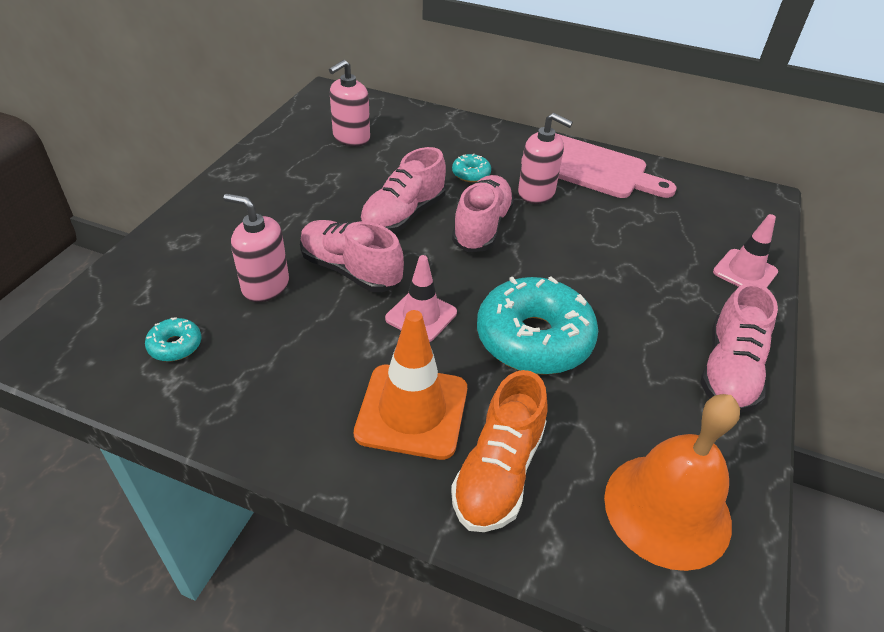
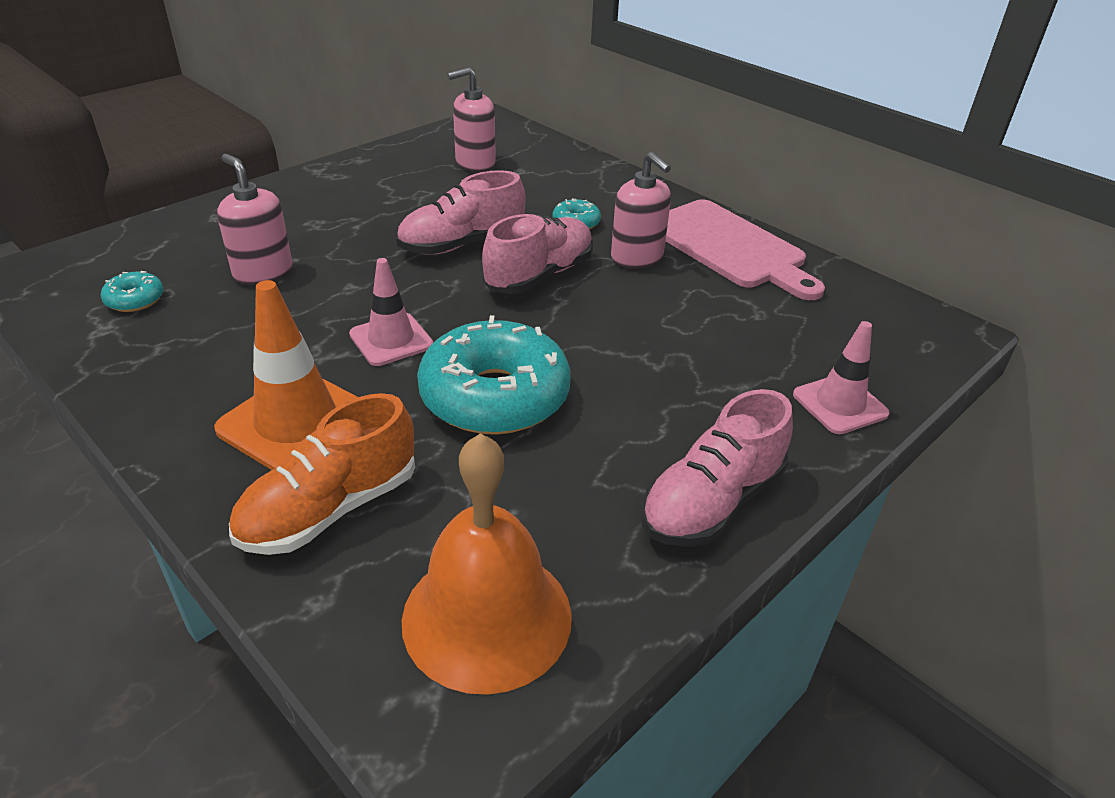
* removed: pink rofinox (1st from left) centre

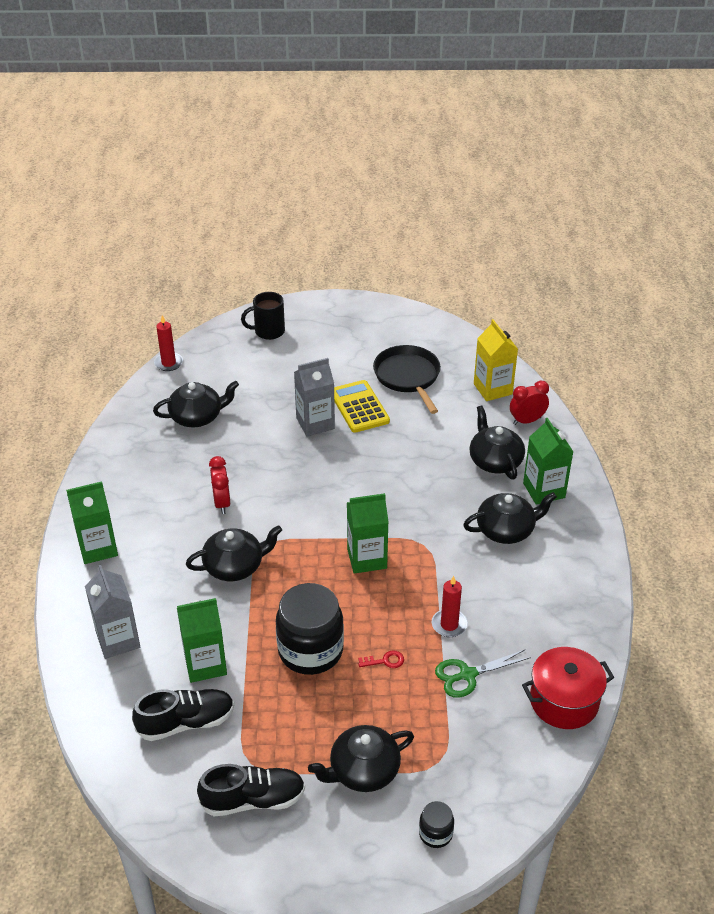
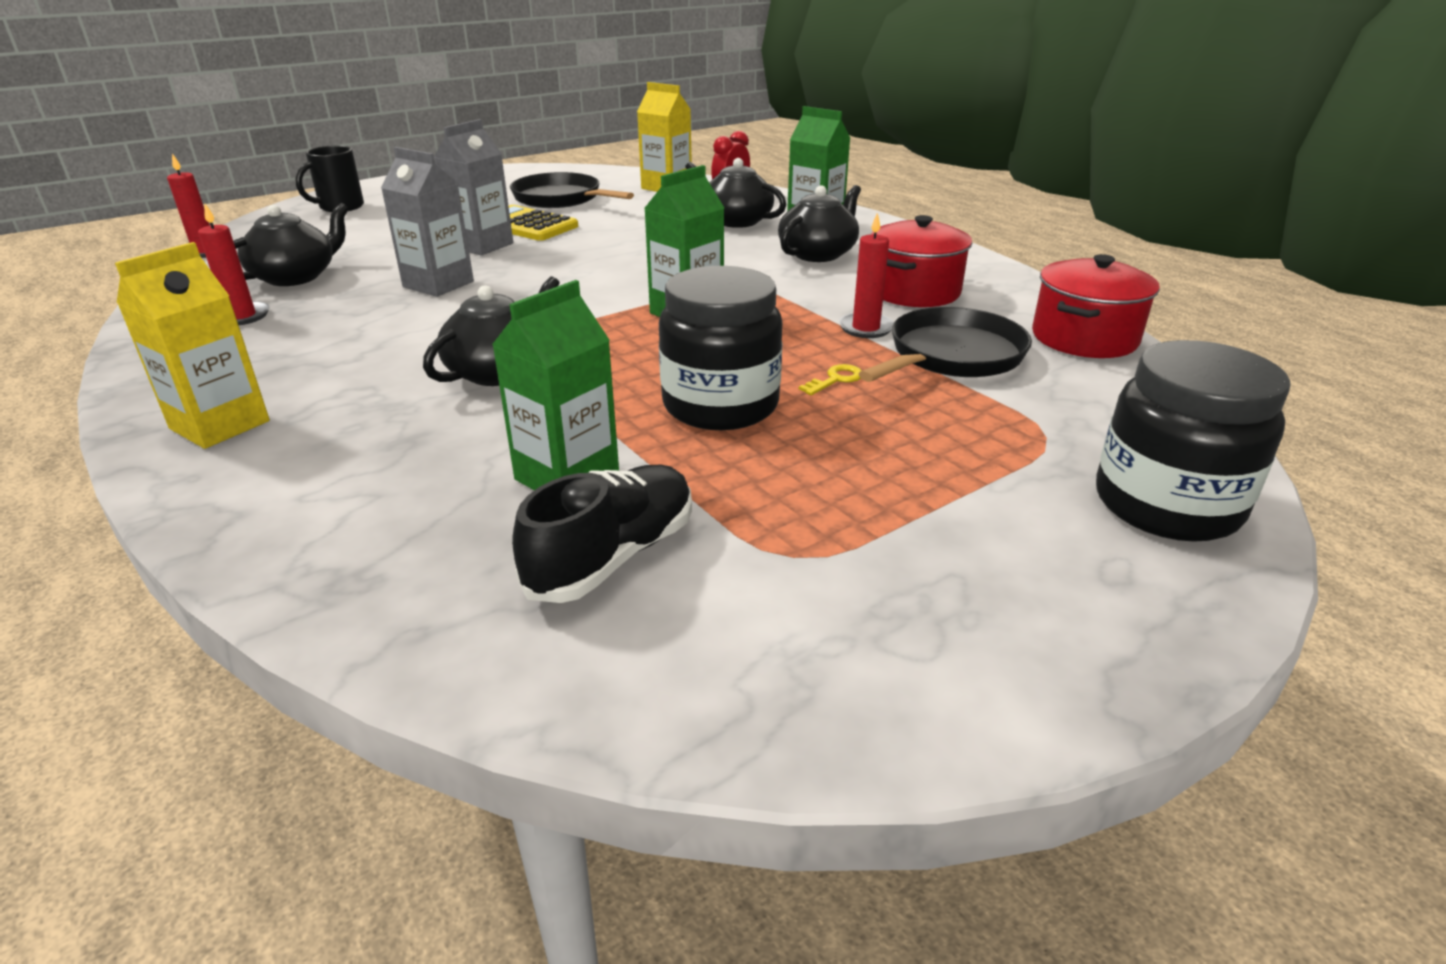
* removed: black rofinox (2nd from left) bottom centre
* removed: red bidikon (1st from left) middle left
* removed: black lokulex (3rd from left) bottom centre
* added: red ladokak (2nd from left) top left
* added: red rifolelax (1st from left) top centre
* moved: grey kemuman (1st from left) bottom left to top left
* replaced: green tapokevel bottom right to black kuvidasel (2nd from left) centre
* recoloured: green kemuman (1st from left) middle left to yellow kemuman (1st from left) middle left
* recoloured: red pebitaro bottom centre to yellow pebitaro centre
* resized: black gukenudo (2nd from left) bottom centre = middle right x2.19

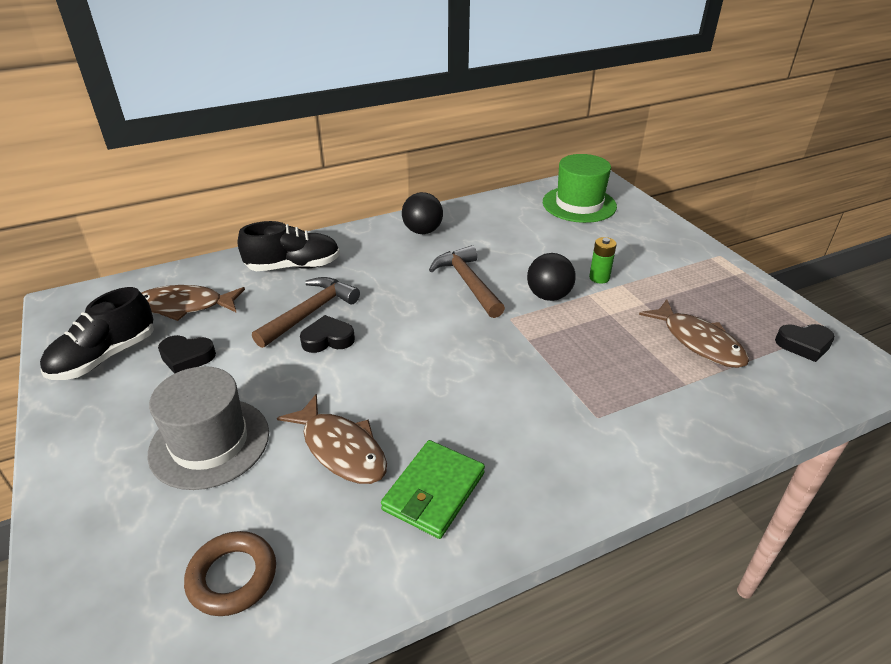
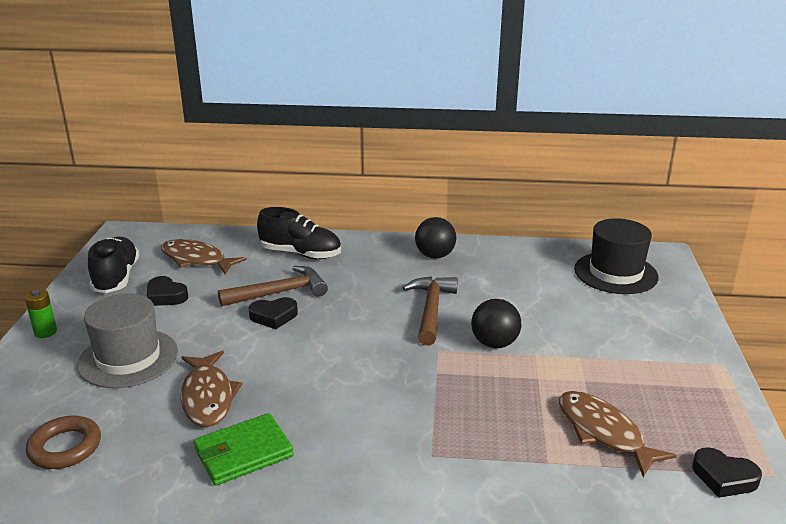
* moved: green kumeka middle right to middle left
* recoloured: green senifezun top centre to black senifezun middle right
* turned: black rofinox (1st from left) middle left = middle left 105 degrees clockwise
* turned: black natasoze (2nd from left) centre = centre 150 degrees clockwise
* turned: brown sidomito (3rd from left) middle right = bottom right 150 degrees clockwise

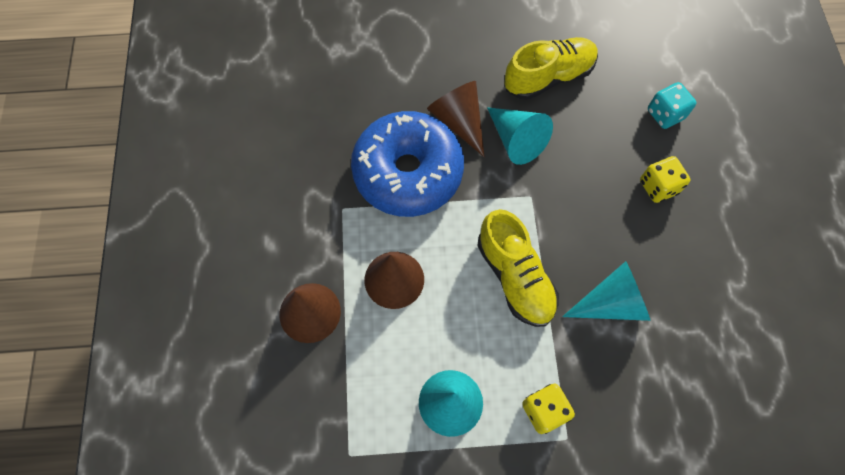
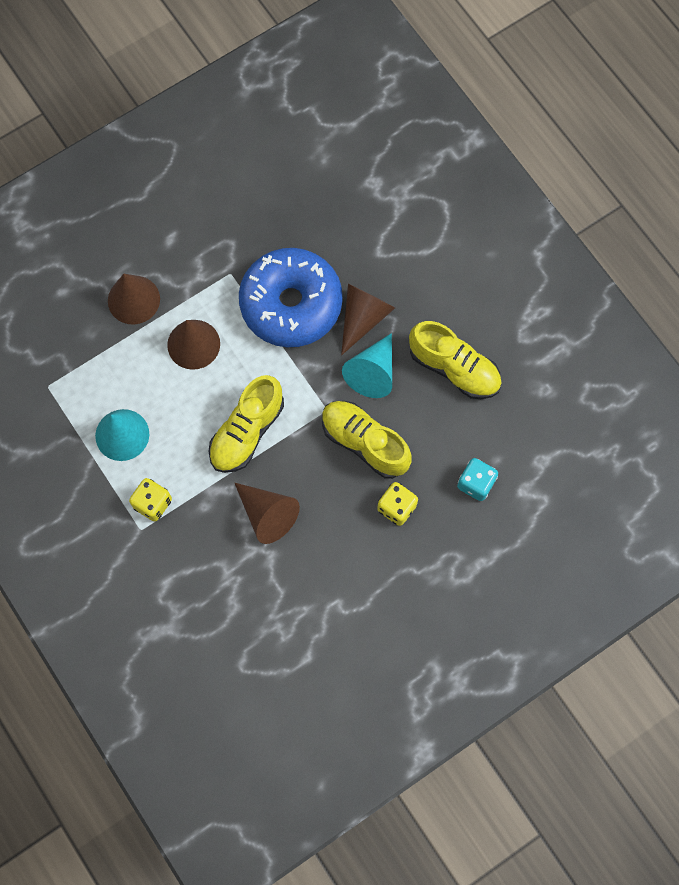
* added: yellow rofinox (2nd from left) centre
* recoloured: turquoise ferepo (3rd from left) middle right to brown ferepo (3rd from left) centre

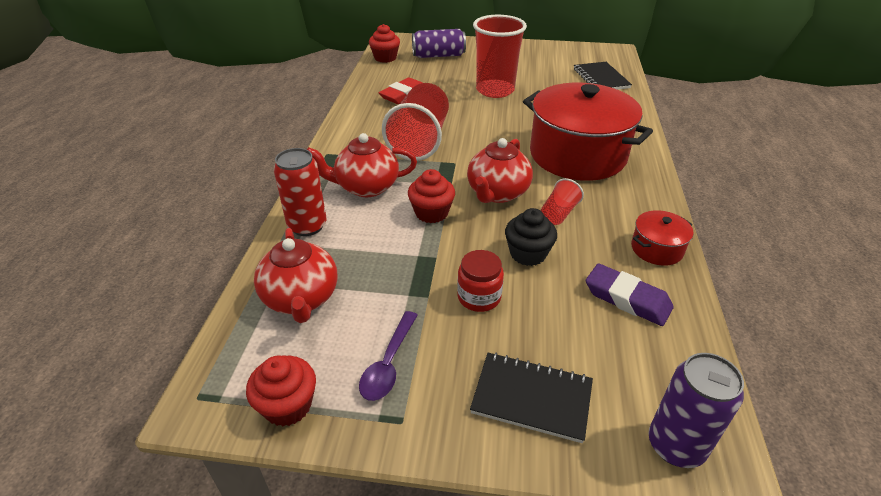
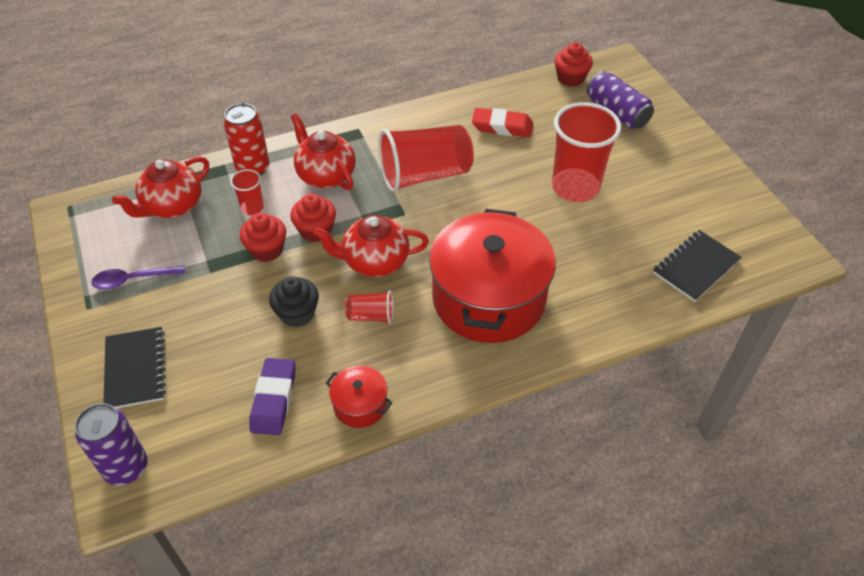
* removed: red gukenudo centre
* added: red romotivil (1st from left) middle left
* moved: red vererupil (1st from left) bottom left to middle left

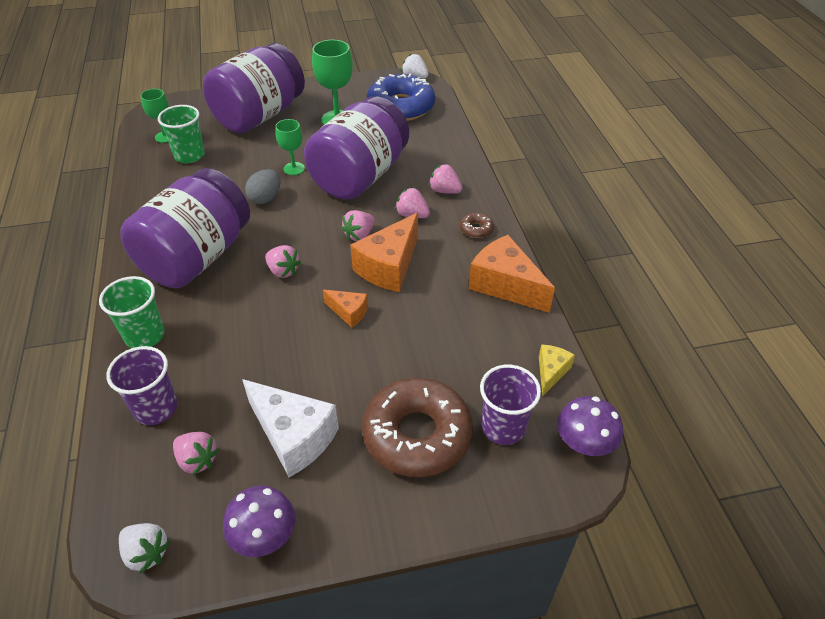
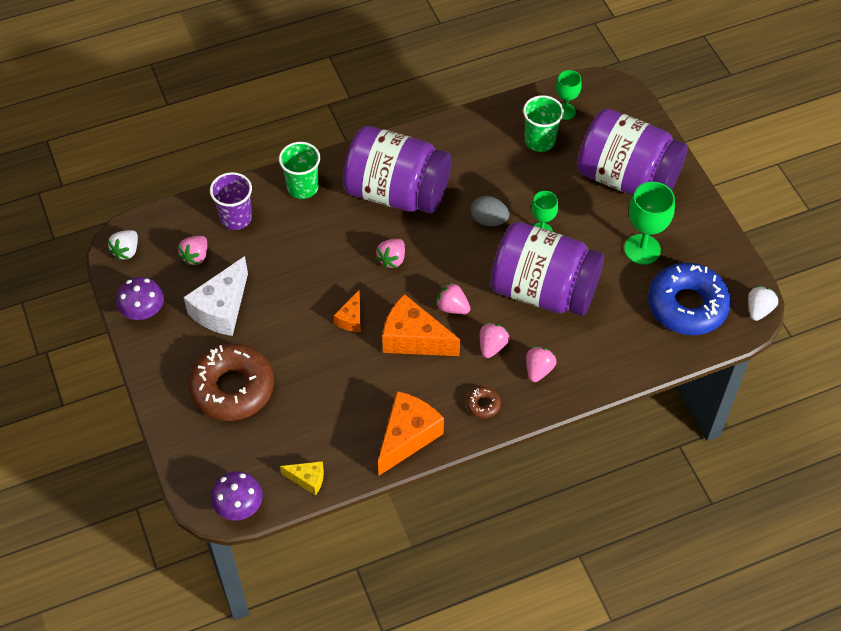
* removed: purple romotivil (2nd from left) centre

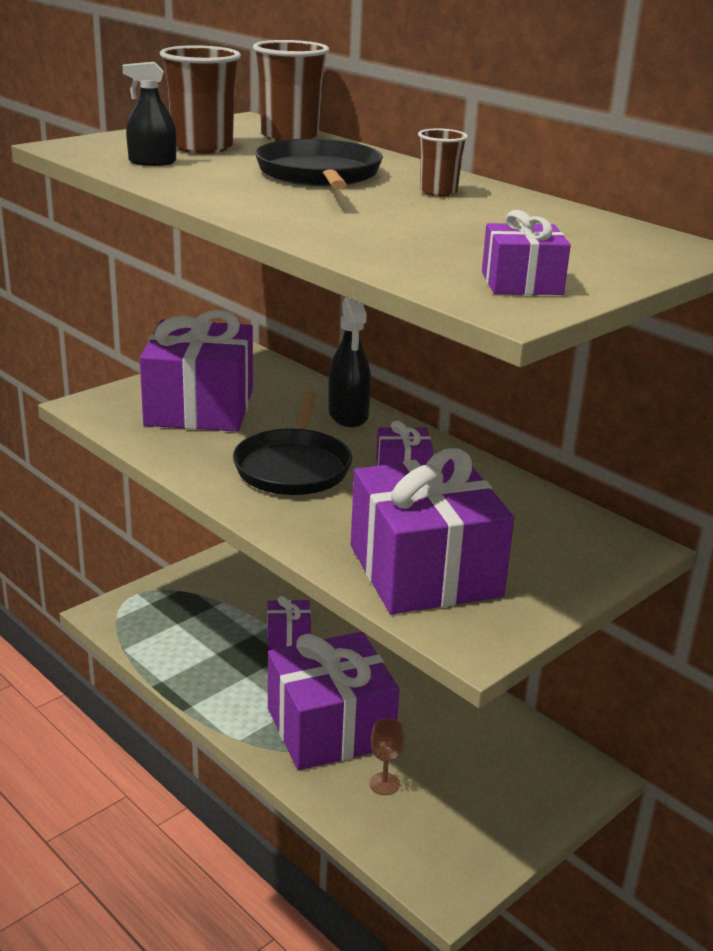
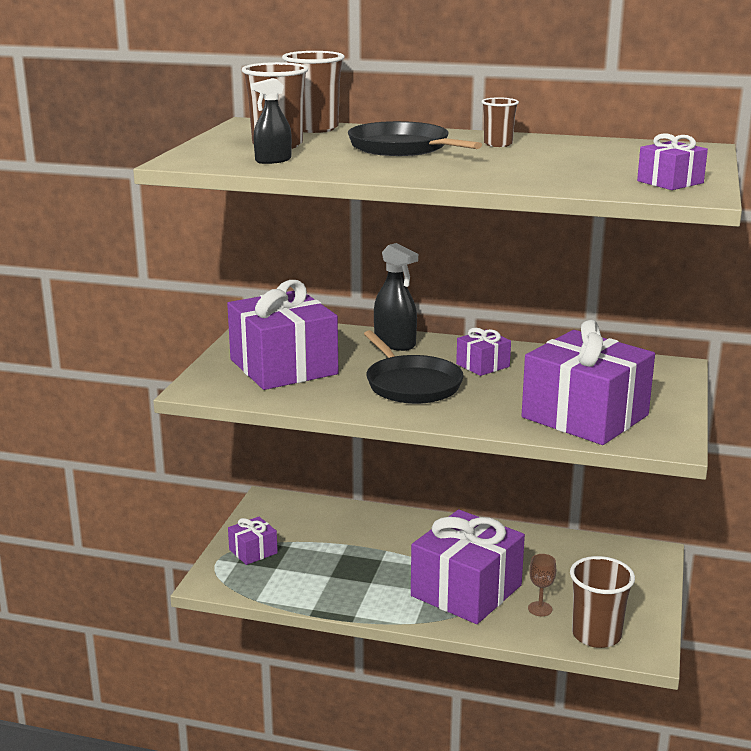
* added: brown romotivil (4th from left) bottom right
* moved: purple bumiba (2nd from left in the first image) centre to purple bumiba (1st from left) bottom centre

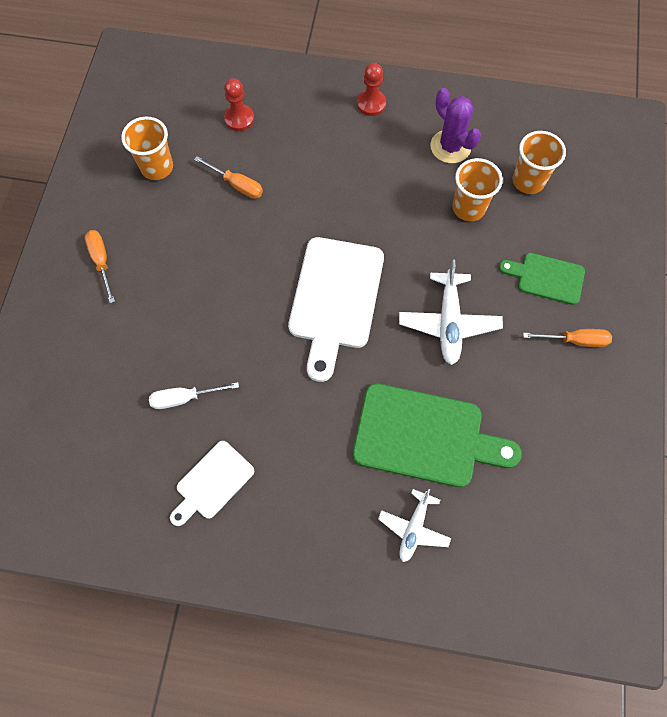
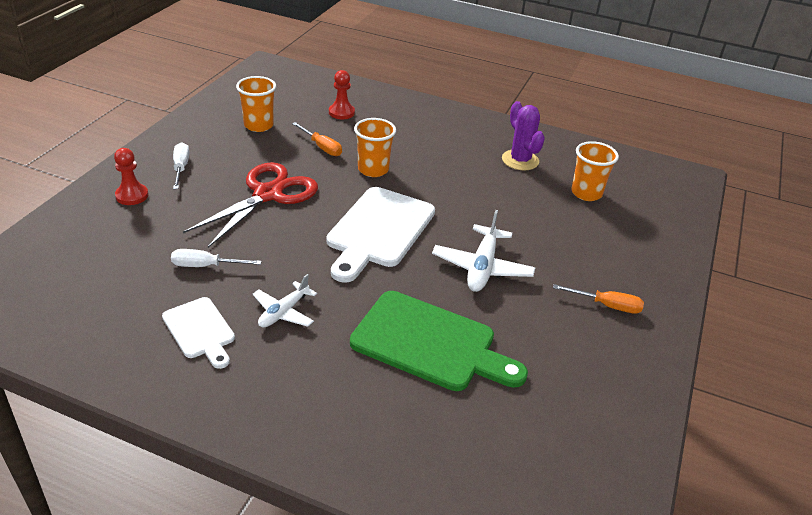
* removed: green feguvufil (2nd from left) middle right
* added: red tapokevel middle left
* moved: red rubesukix (2nd from left in the first image) top centre to red rubesukix (1st from left) middle left
* moved: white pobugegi (1st from left) bottom centre to centre
* moved: orange romotivil (2nd from left) top right to top centre
* recoloured: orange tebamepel (1st from left) middle left to white tebamepel (1st from left) top left
* turned: white feguvufil (1st from left) bottom left = middle left 90 degrees counterclockwise

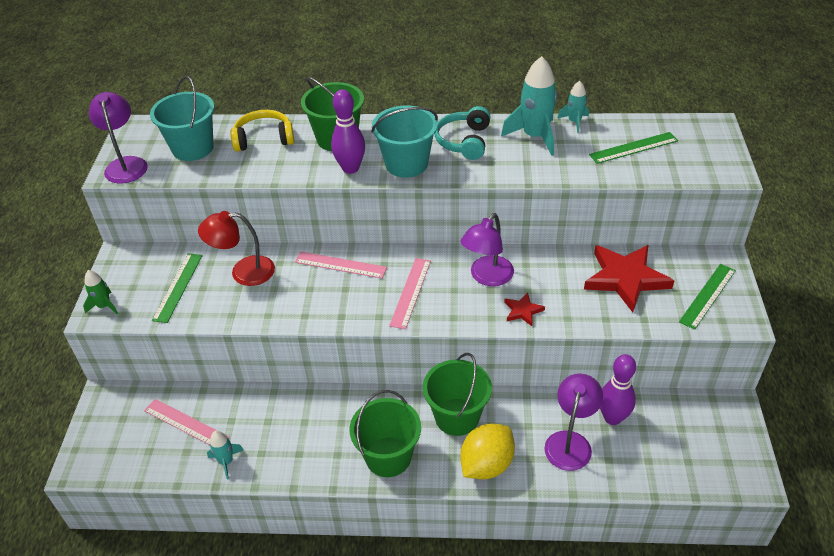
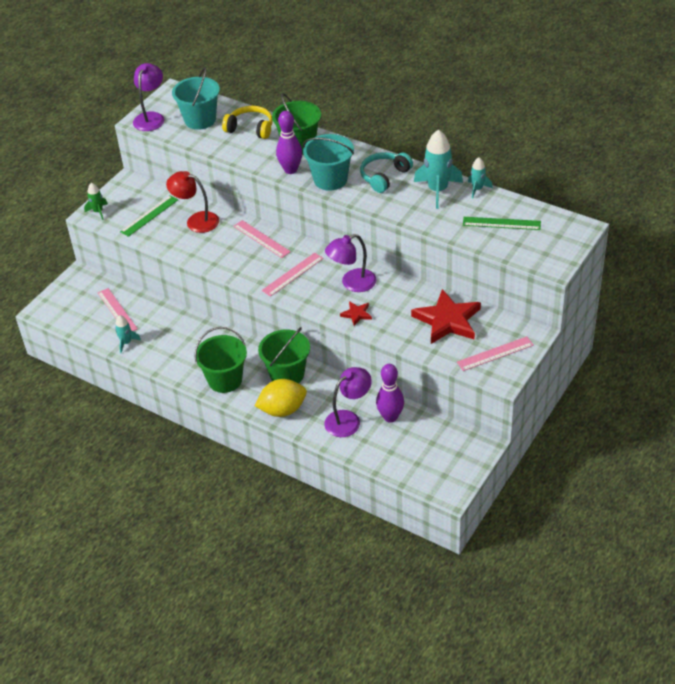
* recoloured: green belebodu (3rd from left) middle right to pink belebodu (4th from left) middle right

